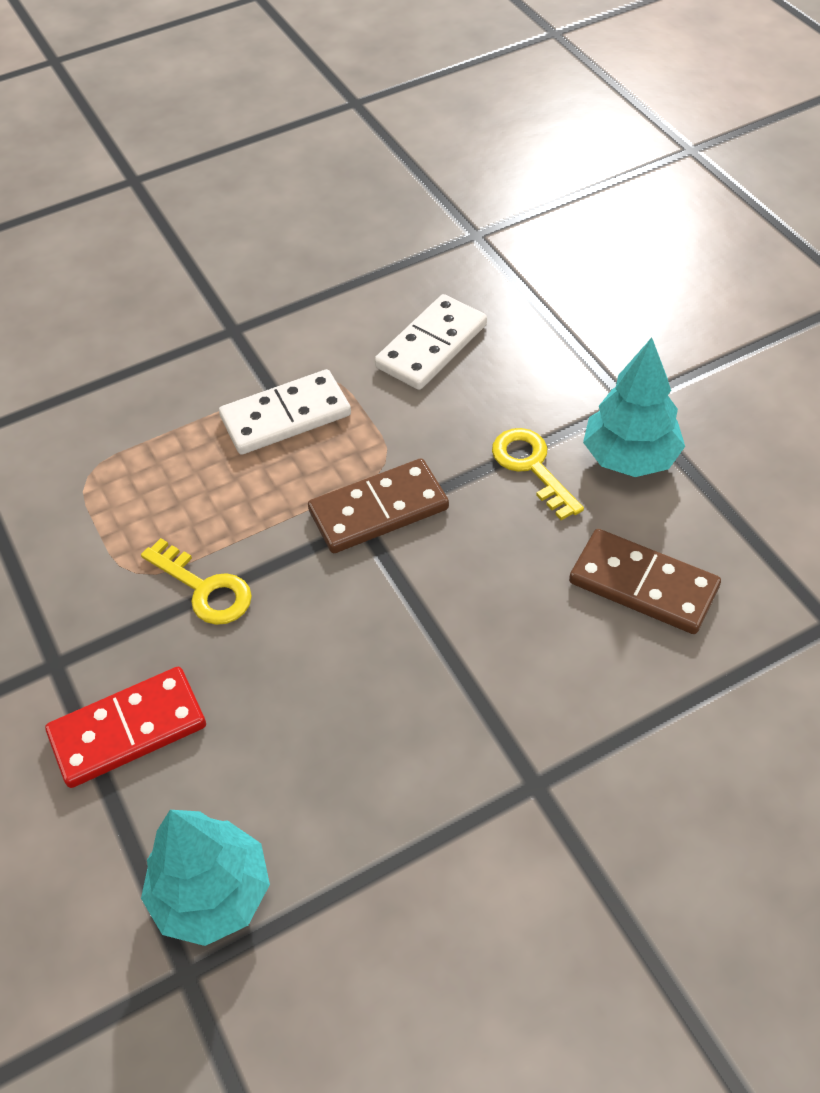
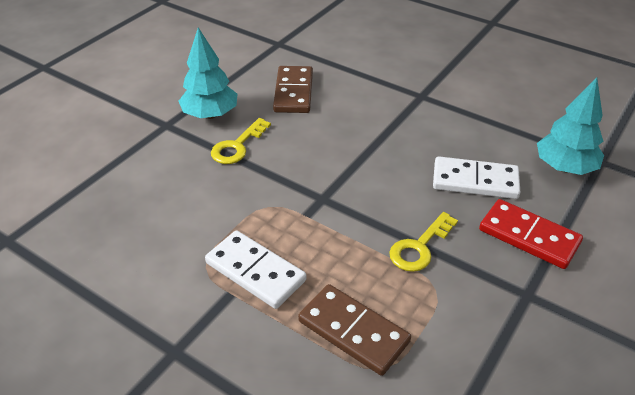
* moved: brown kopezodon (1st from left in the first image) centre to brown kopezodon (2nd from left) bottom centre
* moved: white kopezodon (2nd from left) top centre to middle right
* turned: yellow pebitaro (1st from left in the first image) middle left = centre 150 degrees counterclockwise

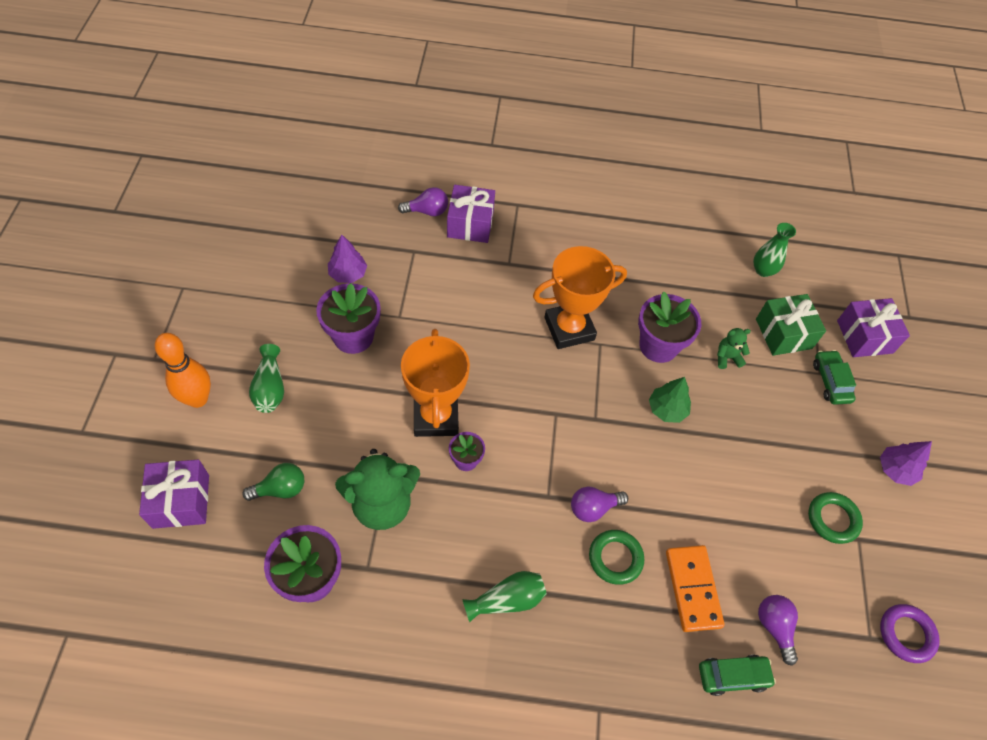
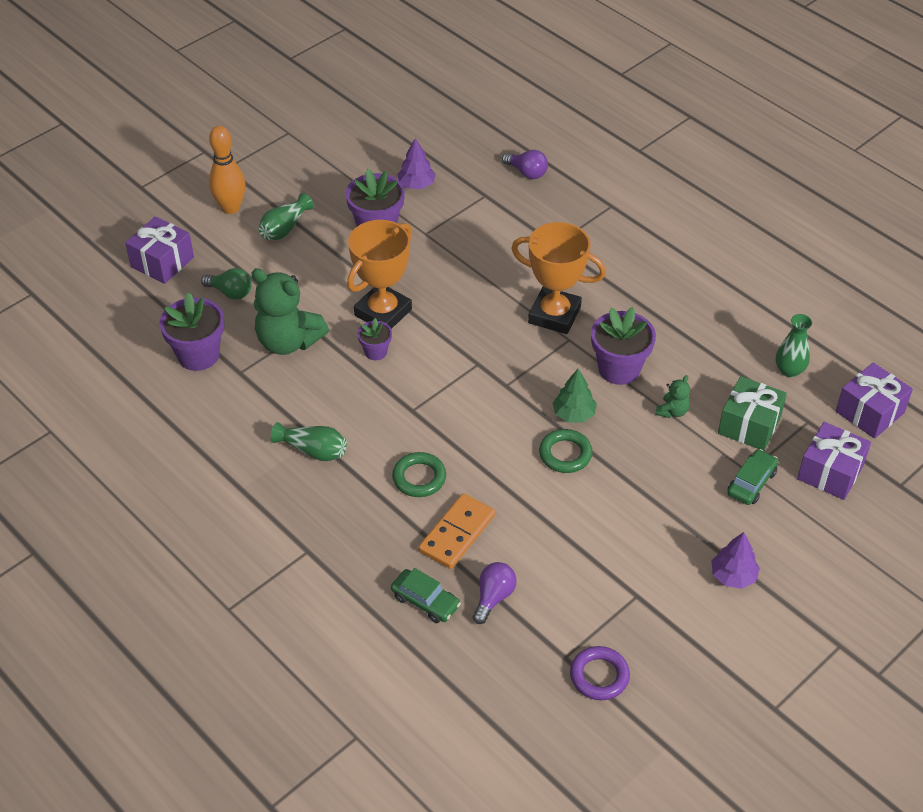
* removed: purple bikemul (2nd from left) bottom centre
* moved: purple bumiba (2nd from left in the first image) top centre to purple bumiba (3rd from left) middle right
* moved: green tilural (2nd from left) bottom right to centre
* turned: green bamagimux (2nd from left) middle right = middle right 90 degrees clockwise

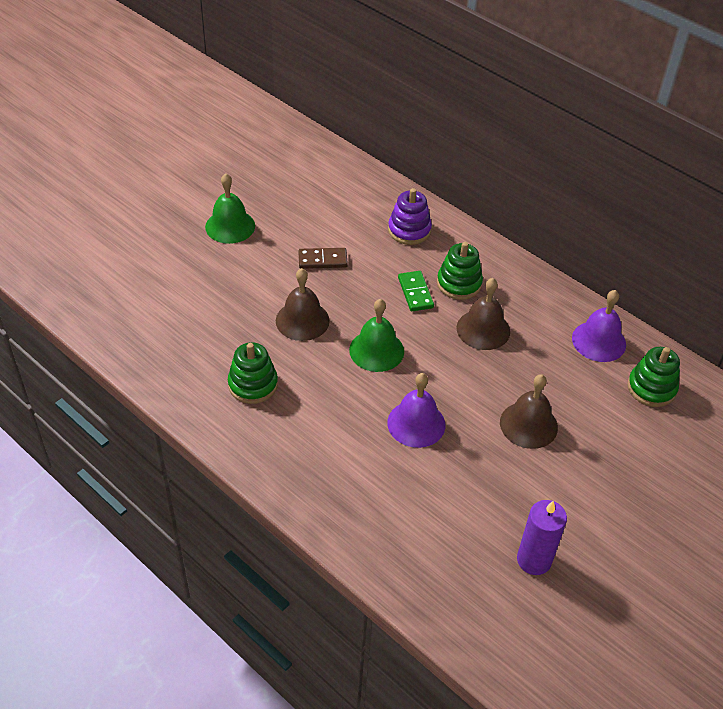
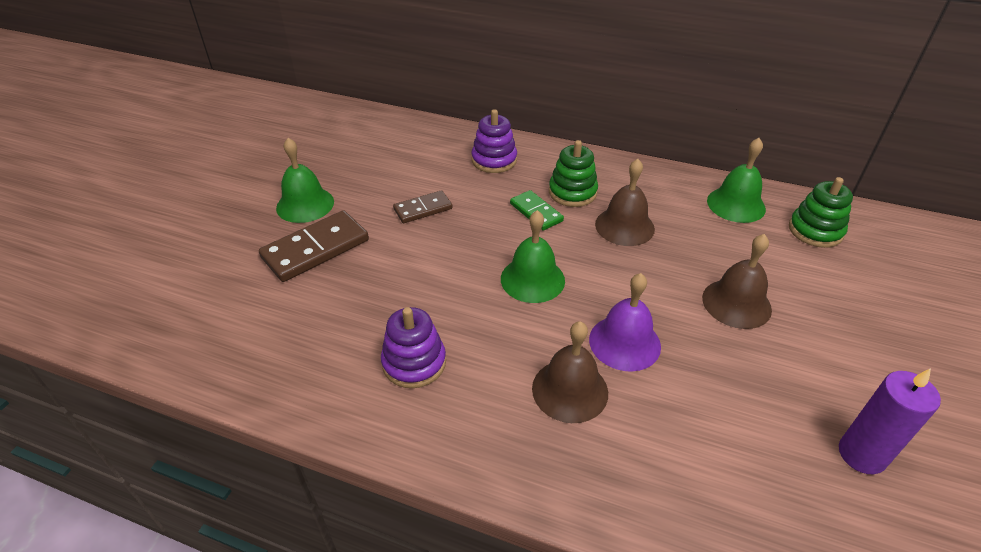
* added: brown kopezodon (1st from left) middle left
* moved: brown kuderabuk (1st from left) centre to bottom centre
* recoloured: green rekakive (1st from left) centre to purple rekakive (1st from left) centre
* recoloured: purple kuderabuk (2nd from left) middle right to green kuderabuk (3rd from left) top right

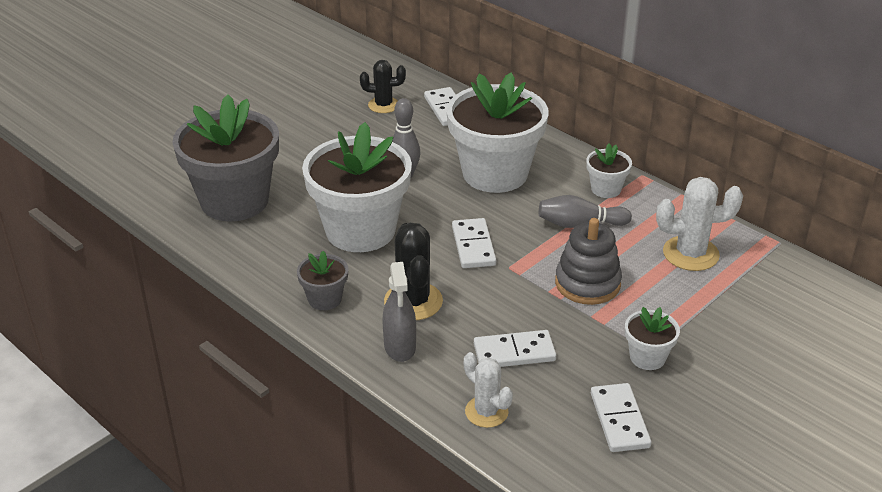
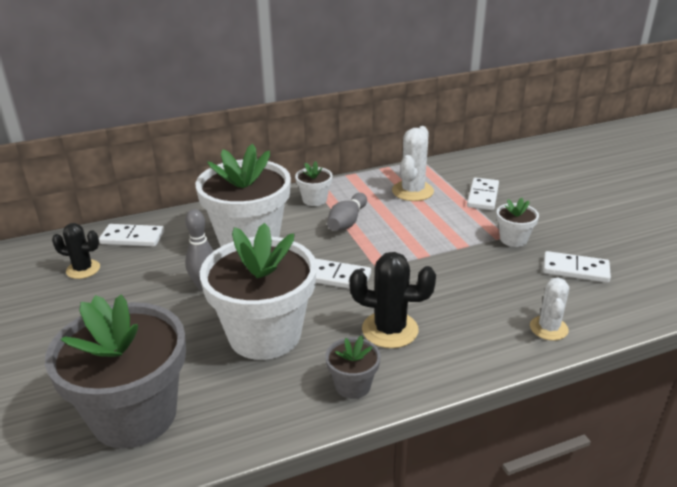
* removed: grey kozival centre
* removed: grey rekakive middle right
* moved: white kopezodon (3rd from left) bottom centre to middle right
* turned: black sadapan (1st from left) top centre = middle left 75 degrees clockwise
* turned: white sadapan (1st from left in the first image) bottom centre = middle right 60 degrees counterclockwise

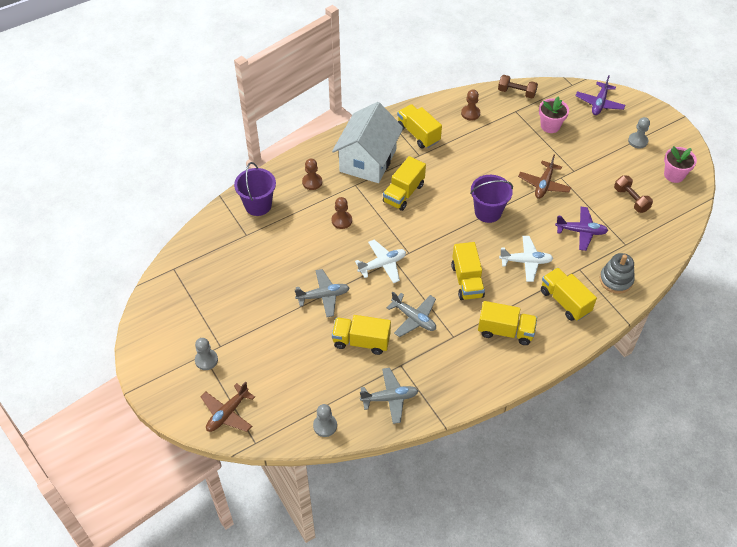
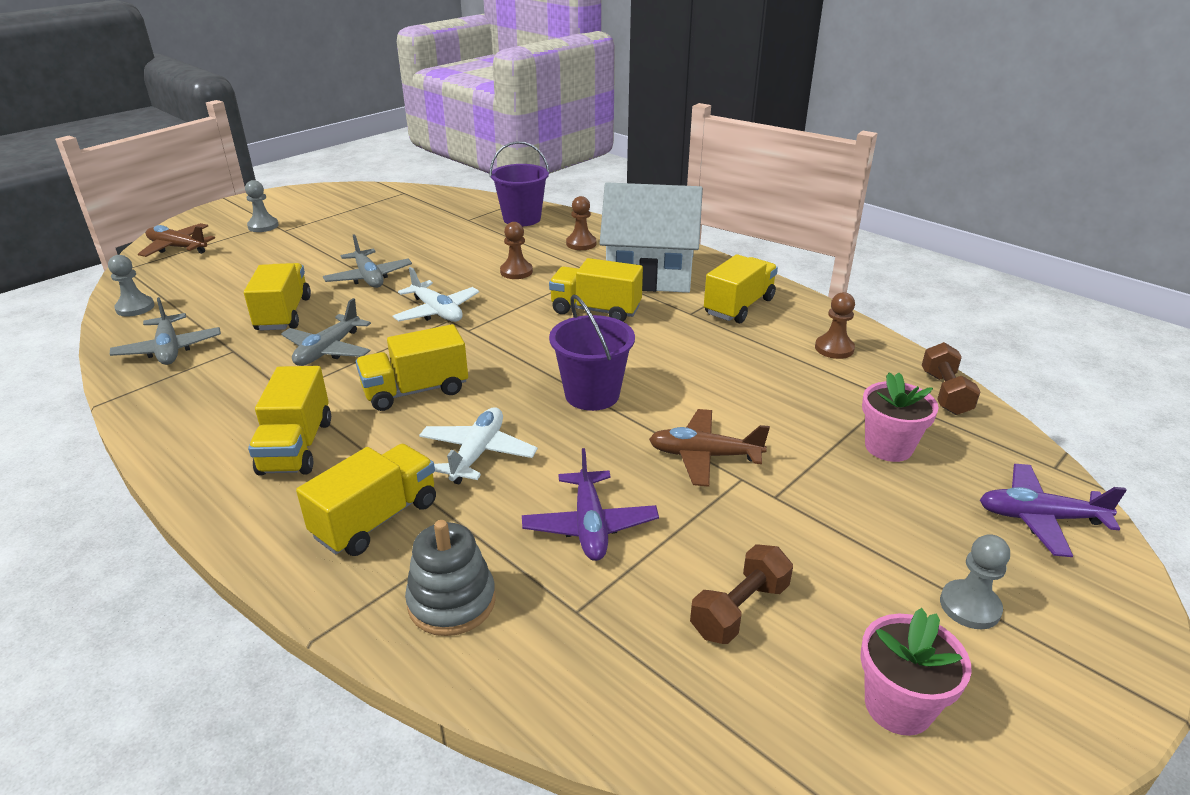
* turned: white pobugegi (2nd from left) middle right = centre 150 degrees counterclockwise

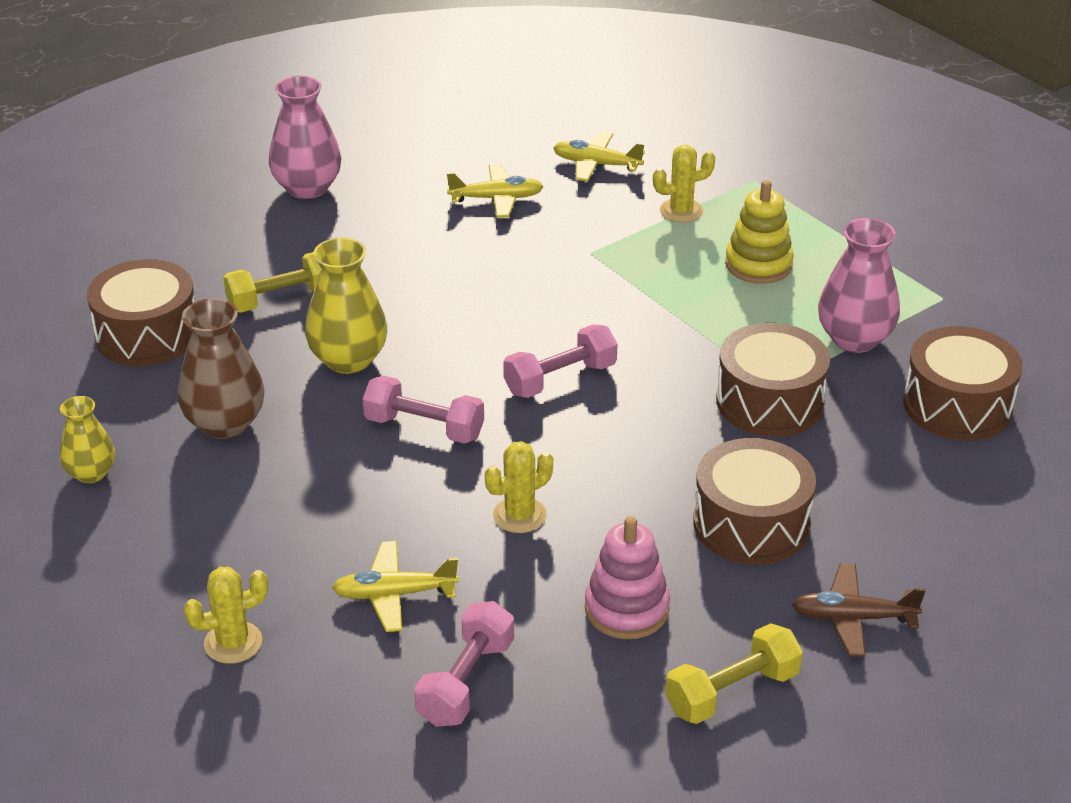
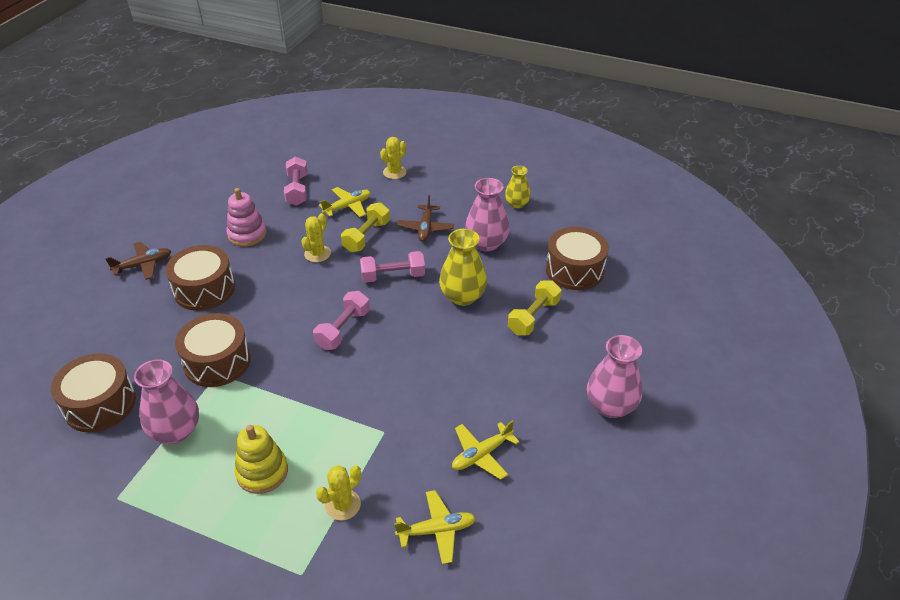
* added: brown pobugegi (2nd from left) centre
* moved: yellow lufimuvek (2nd from left in the first image) bottom right to yellow lufimuvek (1st from left) centre
* recoloured: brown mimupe middle left to pink mimupe (2nd from left) centre

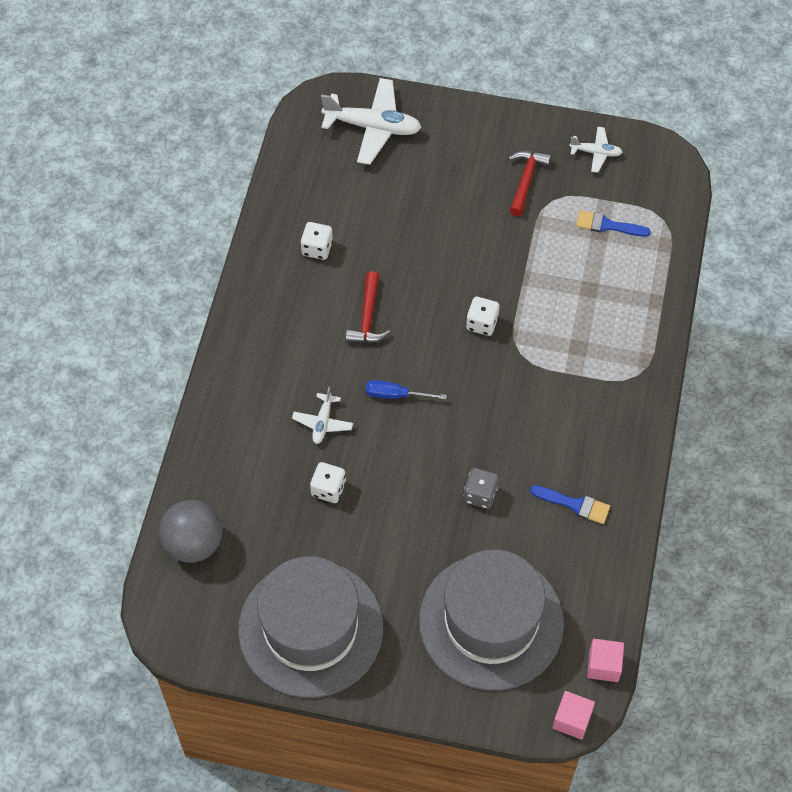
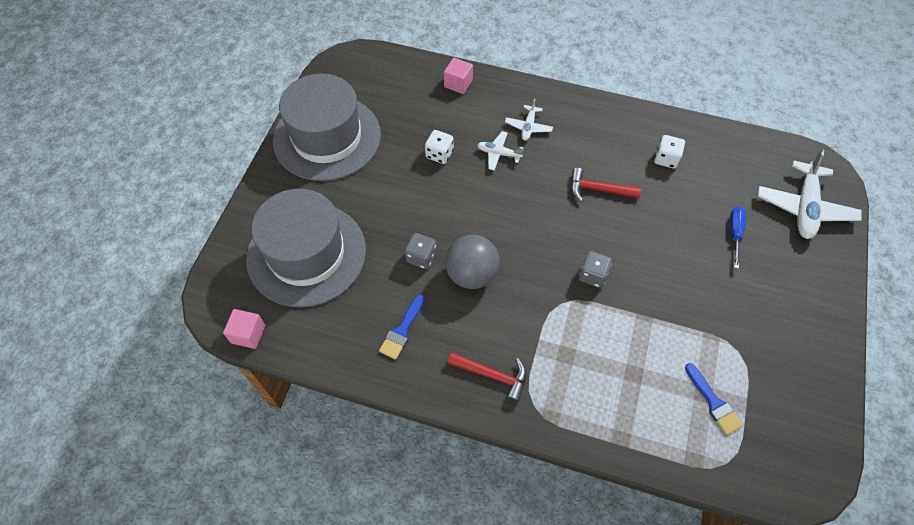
* moved: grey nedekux bottom left to centre
* moved: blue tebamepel centre to middle right
* moved: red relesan (2nd from left in the first image) top right to red relesan (1st from left) bottom centre
* moved: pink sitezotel (1st from left in the first image) bottom right to pink sitezotel (2nd from left) top centre
* moved: white pobugegi (3rd from left in the first image) top right to white pobugegi (2nd from left) top centre
* recoloured: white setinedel (3rd from left) centre to grey setinedel (2nd from left) centre
* turned: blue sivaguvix (2nd from left) top right = bottom right 135 degrees clockwise

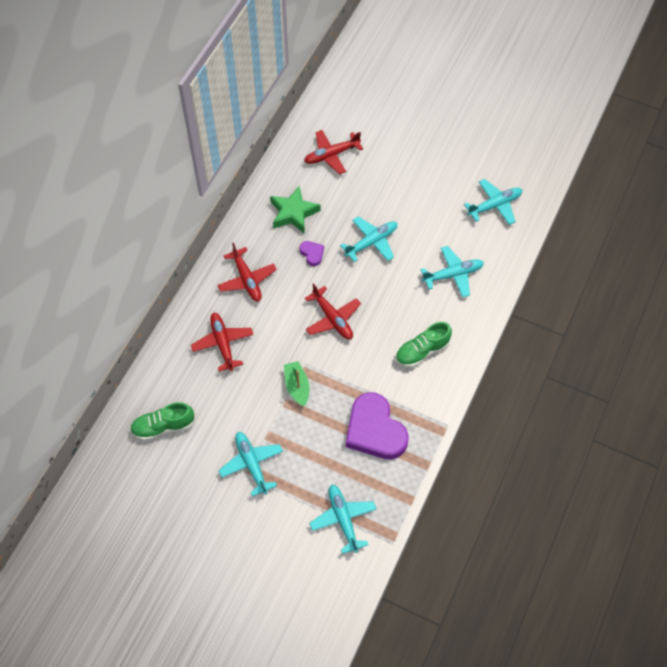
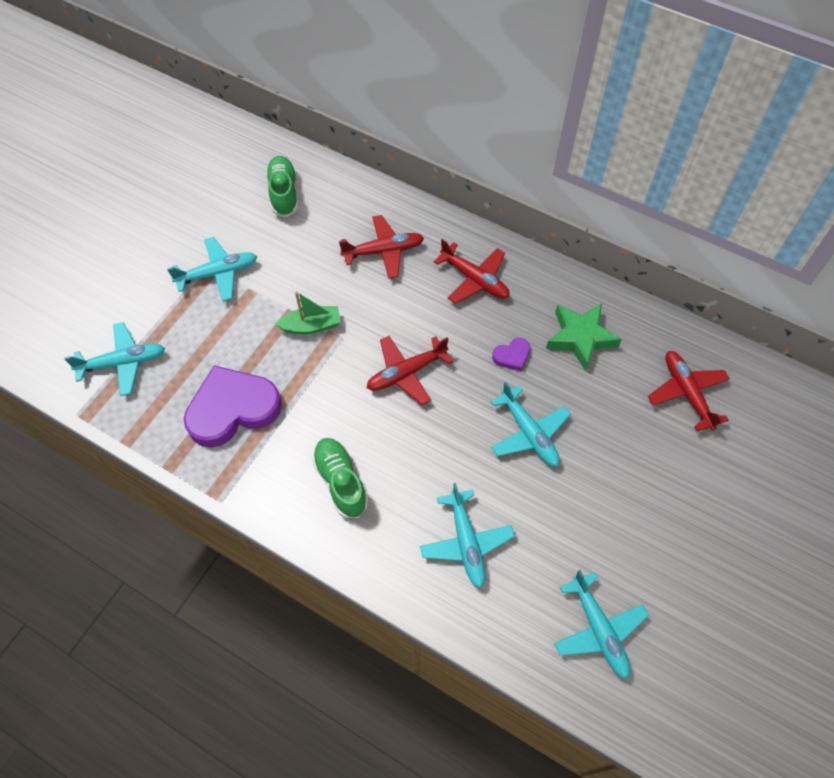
* turned: red pobugegi (2nd from left in the first image) centre = centre 120 degrees counterclockwise

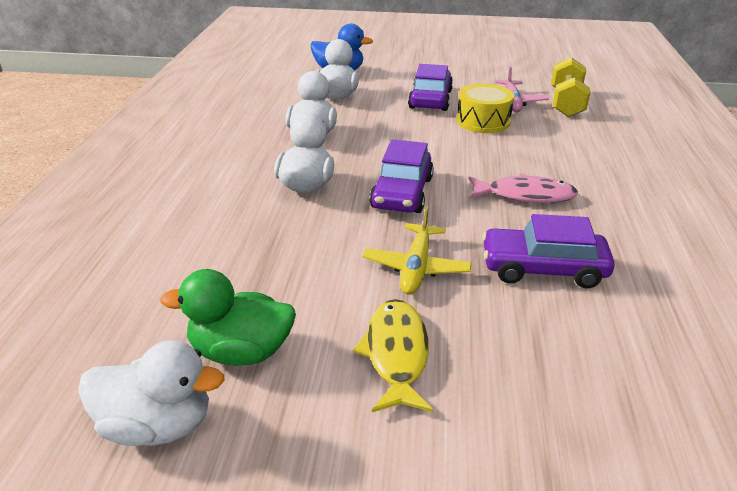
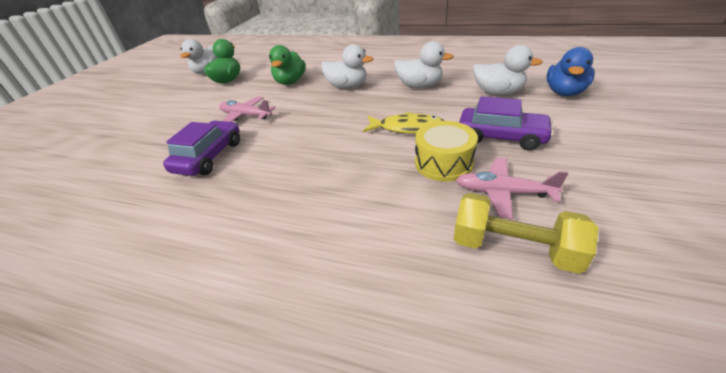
* removed: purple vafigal (1st from left) centre
* removed: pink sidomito middle right
* added: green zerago (2nd from left) top centre
* moved: yellow sidomito bottom centre to top centre
* recoloured: yellow pobugegi centre to pink pobugegi (1st from left) top centre

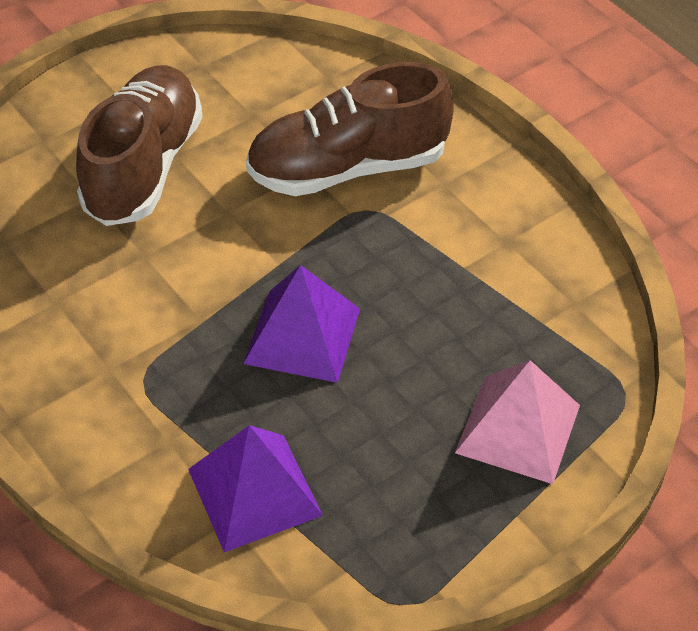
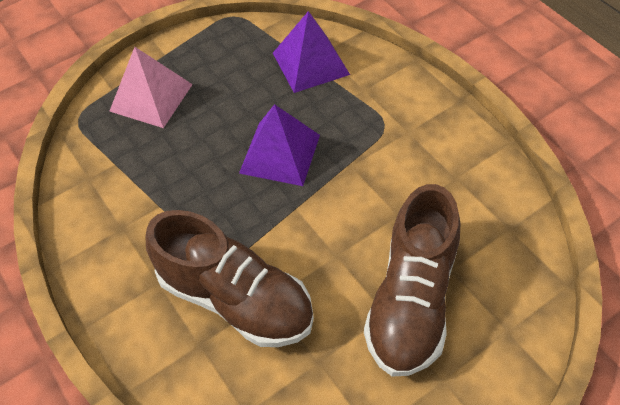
* turned: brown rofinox (2nd from left in the first image) top centre = bottom centre 45 degrees clockwise

